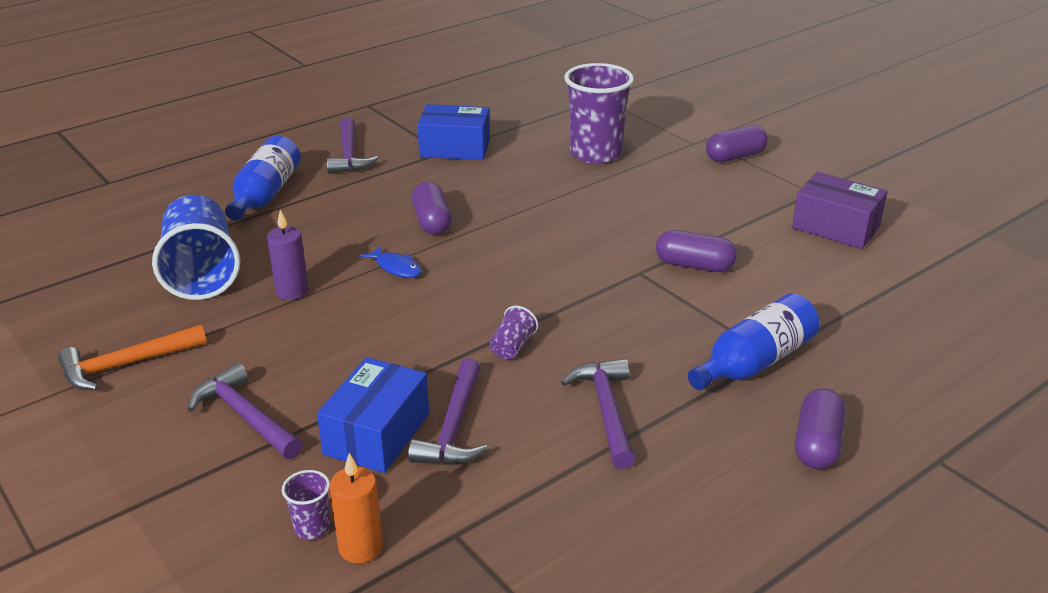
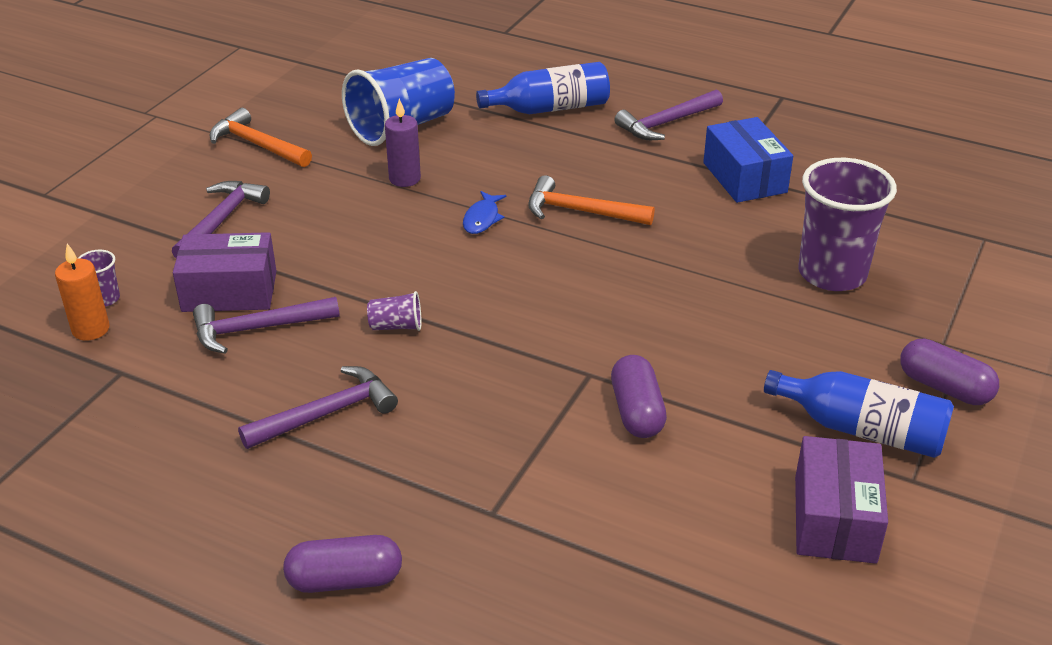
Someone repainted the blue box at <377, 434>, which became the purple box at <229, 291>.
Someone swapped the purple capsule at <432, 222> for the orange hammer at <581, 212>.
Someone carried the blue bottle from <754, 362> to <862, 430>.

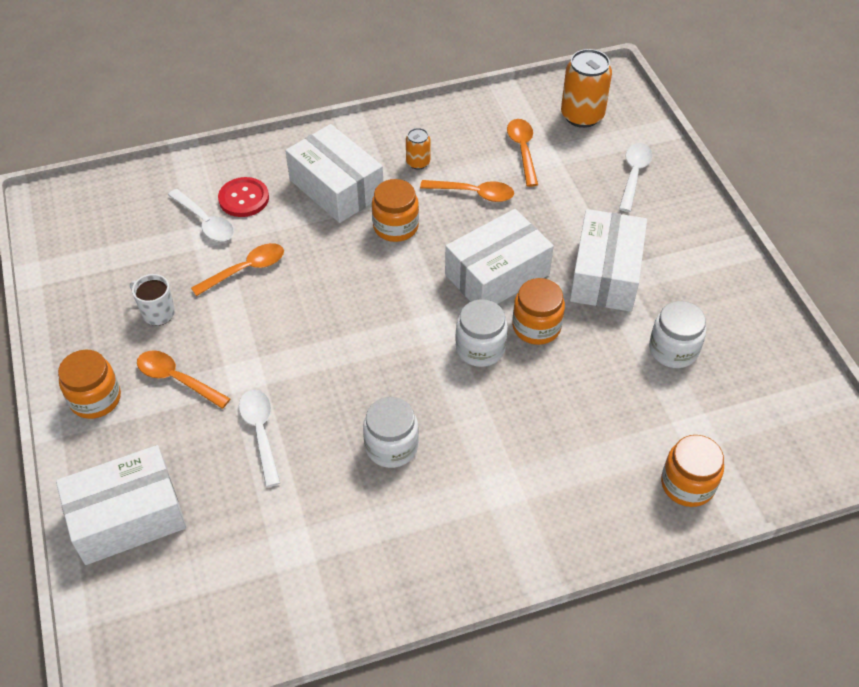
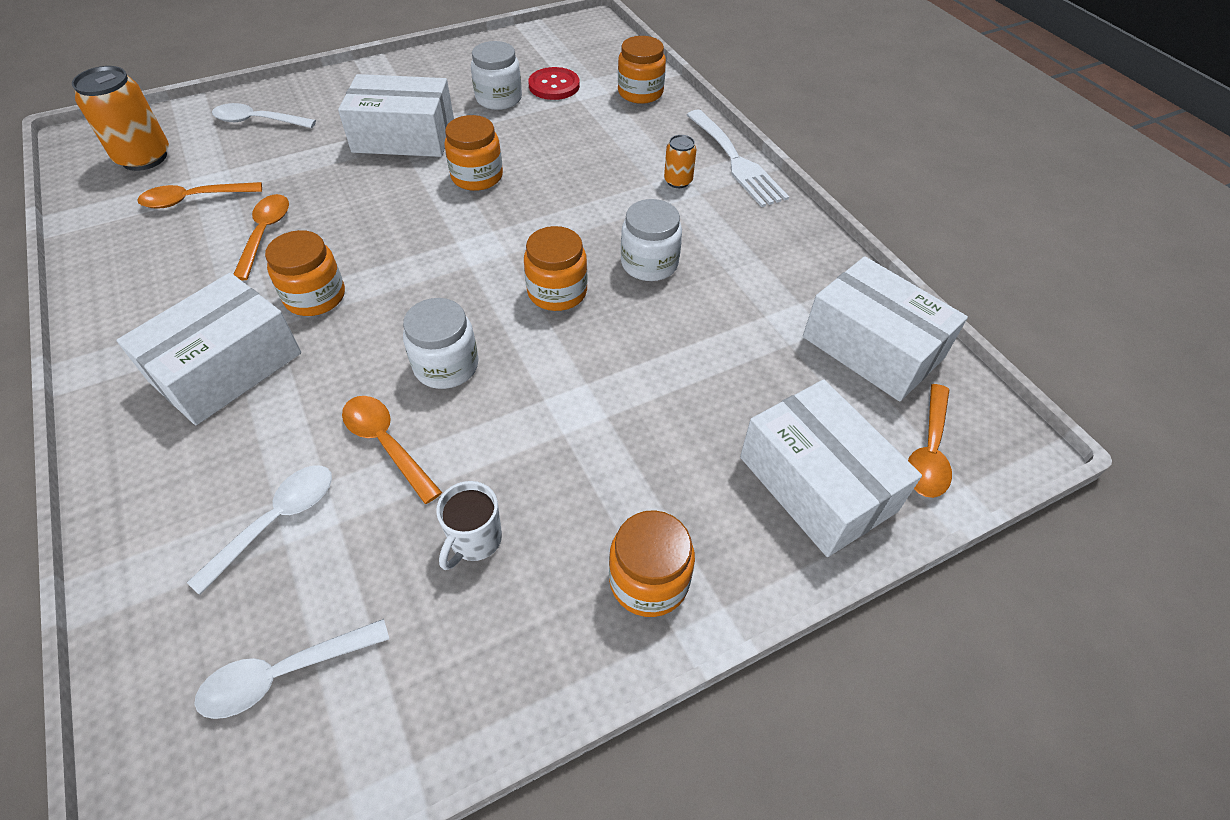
Someone carried the white spoon from <260, 432> to <283, 674>.
Someone carried the white jar from <480, 348> to <446, 366>.
Someone put down the orange jar at <557, 292>.
Someone carried the red button from <244, 198> to <554, 86>.
Someone carried the orange can from <418, 162> to <678, 181>.
Someone put down the white fork at <736, 162>.
Someone carried the white box from <497, 274> to <872, 347>.
Someone carried the orange spoon from <177, 379> to <929, 451>.

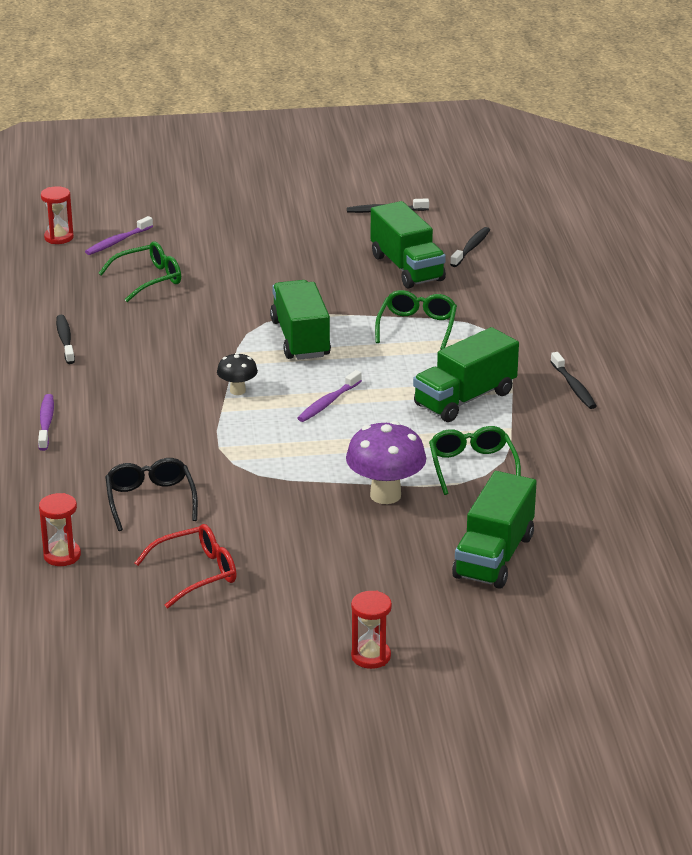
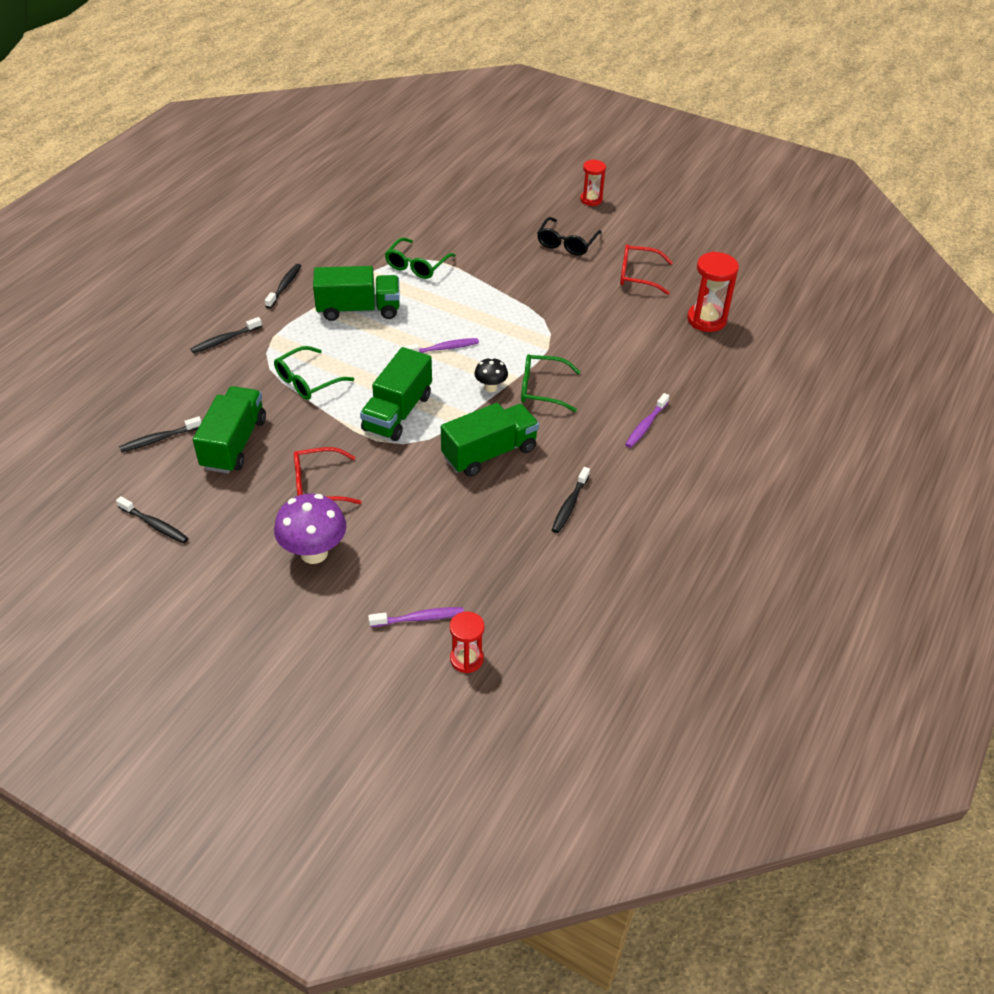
Someone put down the black toothbrush at <225, 340>.
Someone carried the purple mushroom from <385, 495> to <314, 553>.
Someone put down the red glasses at <318, 485>.
Someone carried the green truck from <494, 556> to <489, 453>.
Someone carried the green glasses from <149, 279> to <542, 389>.
Someone carried the black glasses from <150, 500> to <566, 243>.
Someone scaled the red hourglass at <62, 555> by 1.57.

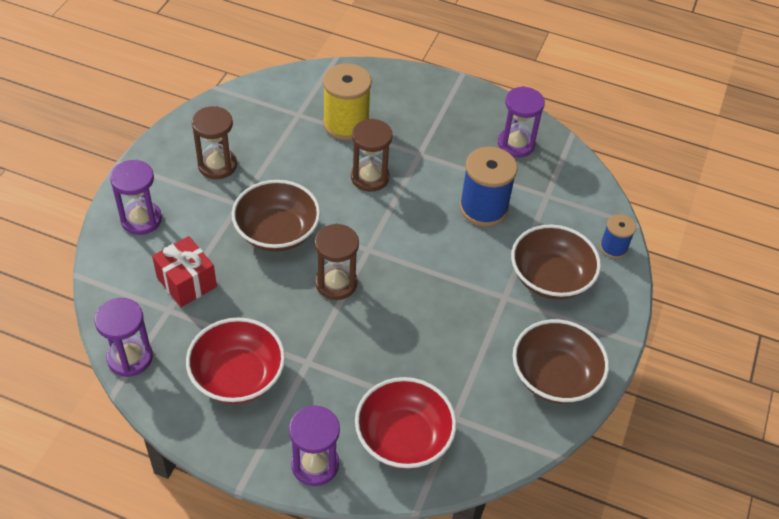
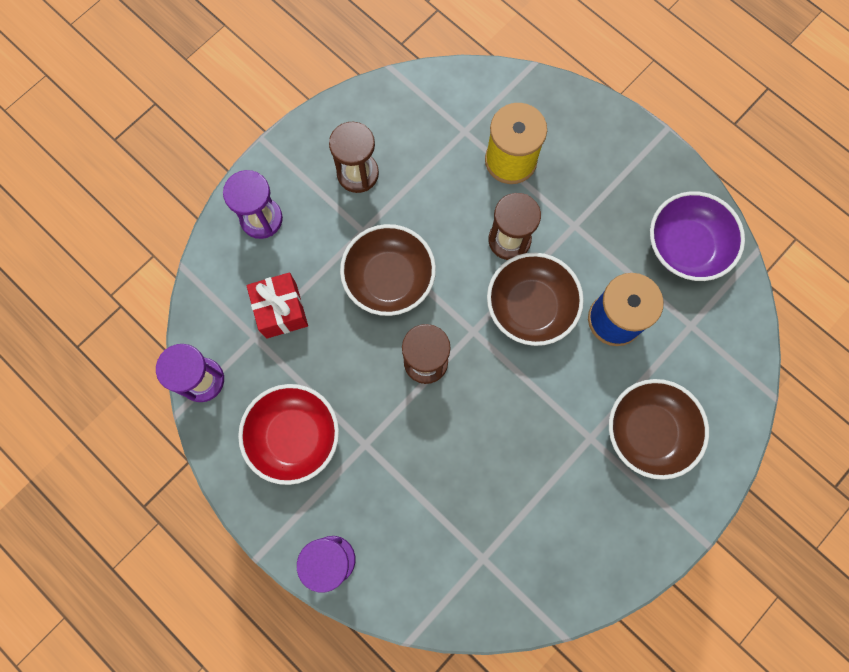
Someone carried the brown bowl from <554, 377> to <530, 307>.
Someone swapped the purple hourglass at <516, 144> for the purple bowl at <686, 246>.
Someone took away the red bowl at <403, 438>.
Someone took away the blue spool at <613, 248>.

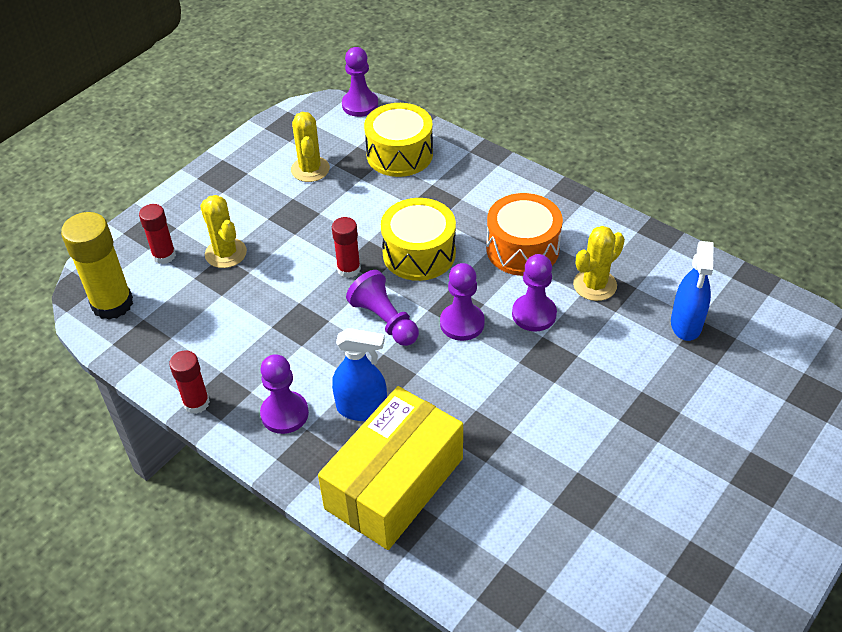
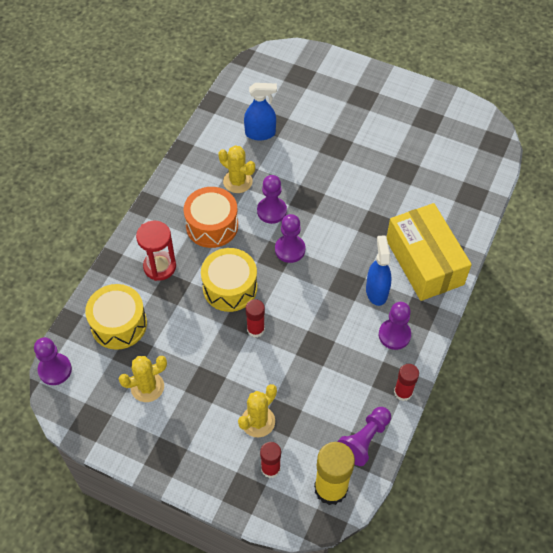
Someone put down the red hourglass at <159, 267>.
Someone carried the purple pawn from <384, 320> to <364, 440>.
Someone rotated the yellow box at <394, 483> by 45 degrees clockwise.

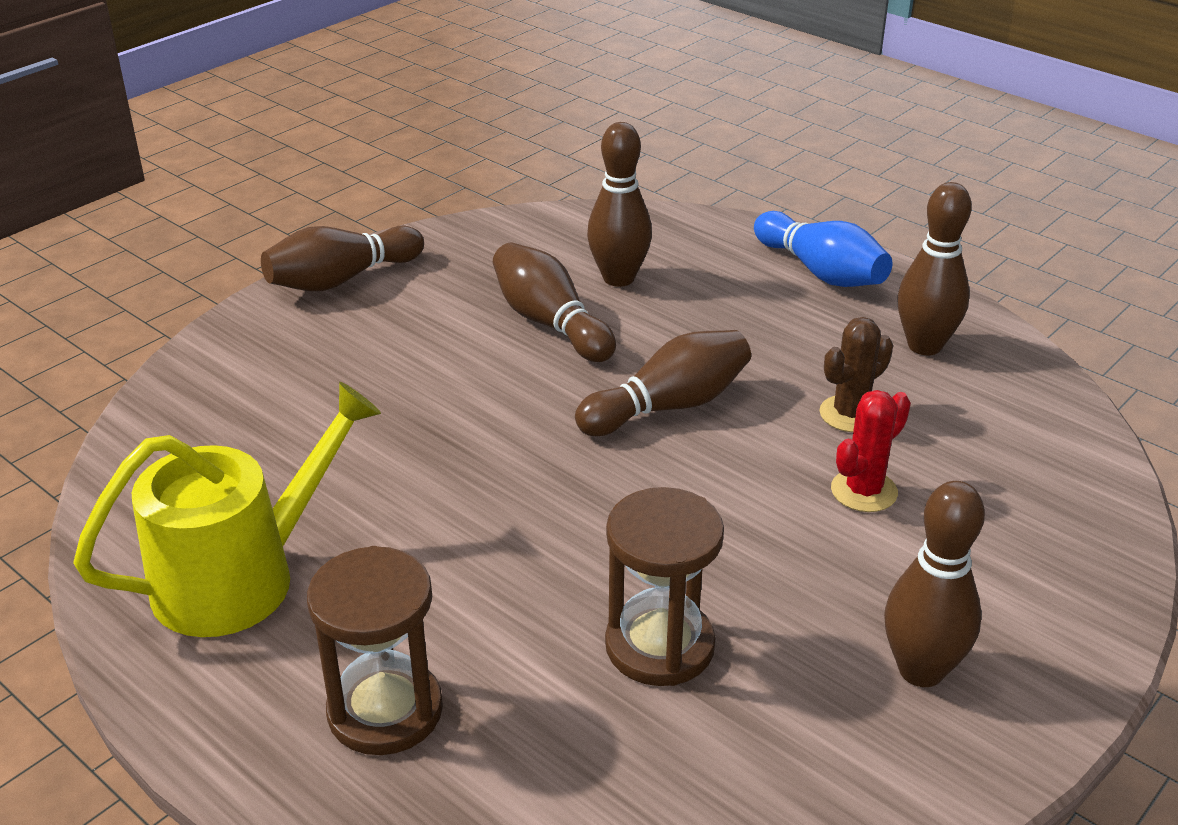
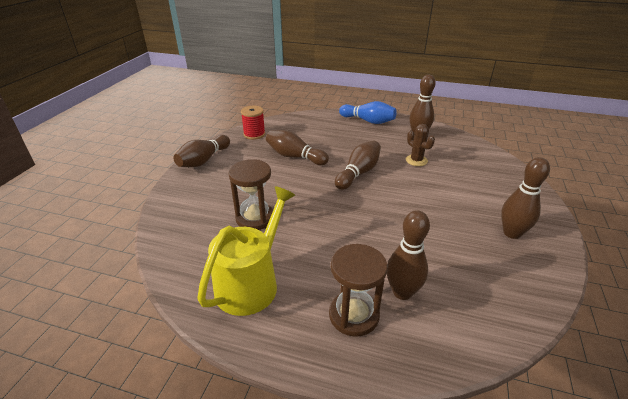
Someone carried the brown hourglass from <659, 646> to <255, 218>.
Someone put down the red spool at <254, 134>.
Someone carried the brown bowling pin from <618, 278> to <402, 292>.
Someone rotated the brown cactus at <850, 414> by 60 degrees counterclockwise.
Someone took away the red cactus at <864, 491>.

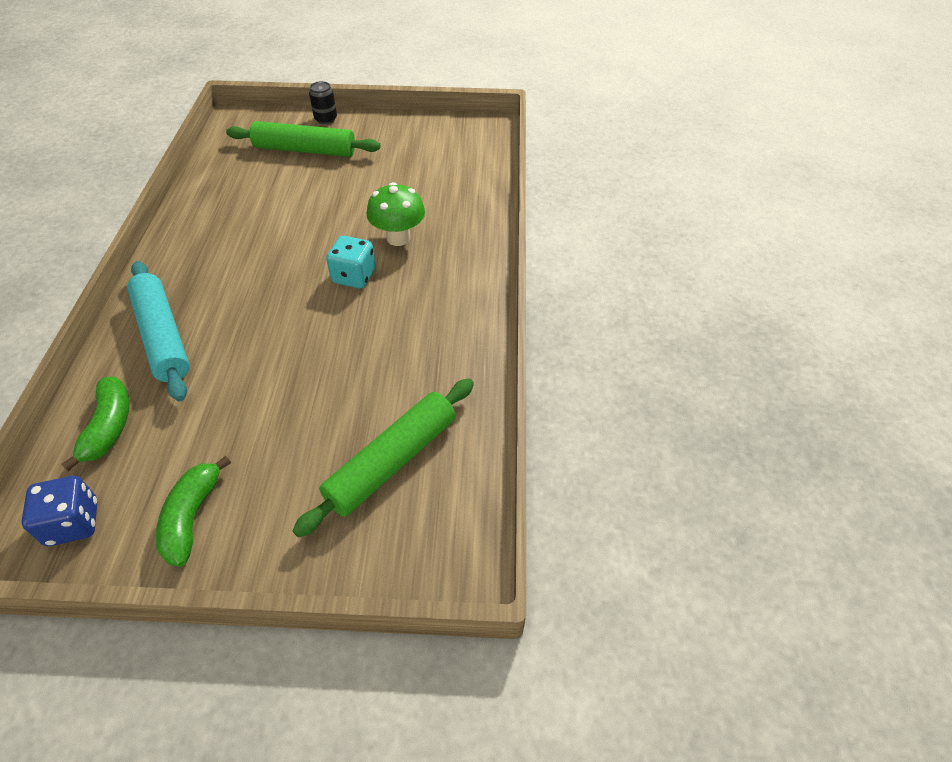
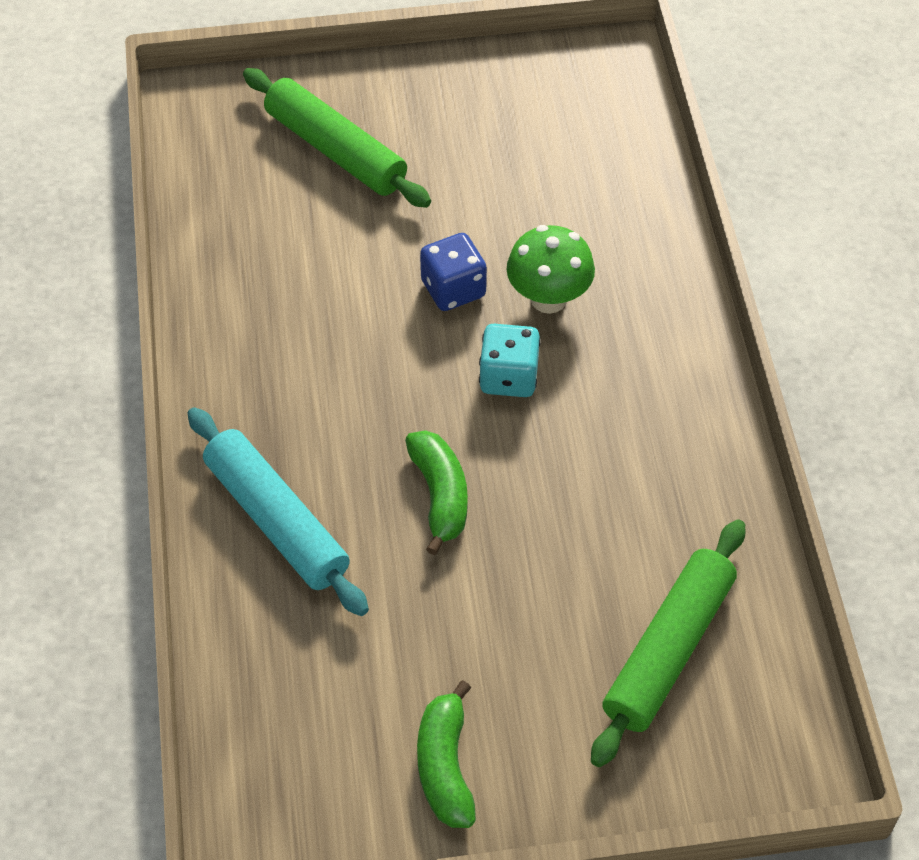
Someone rotated the green rolling pin at <305, 150> by 45 degrees clockwise.
Someone carried the green banana from <109, 427> to <440, 495>.
Someone carried the blue dice from <73, 523> to <453, 289>.
Someone took away the black can at <326, 119>.

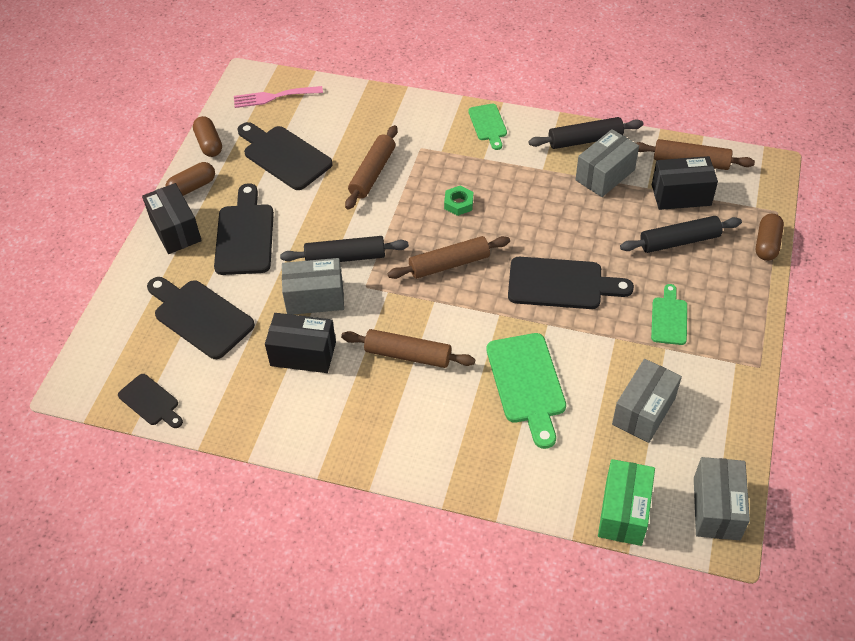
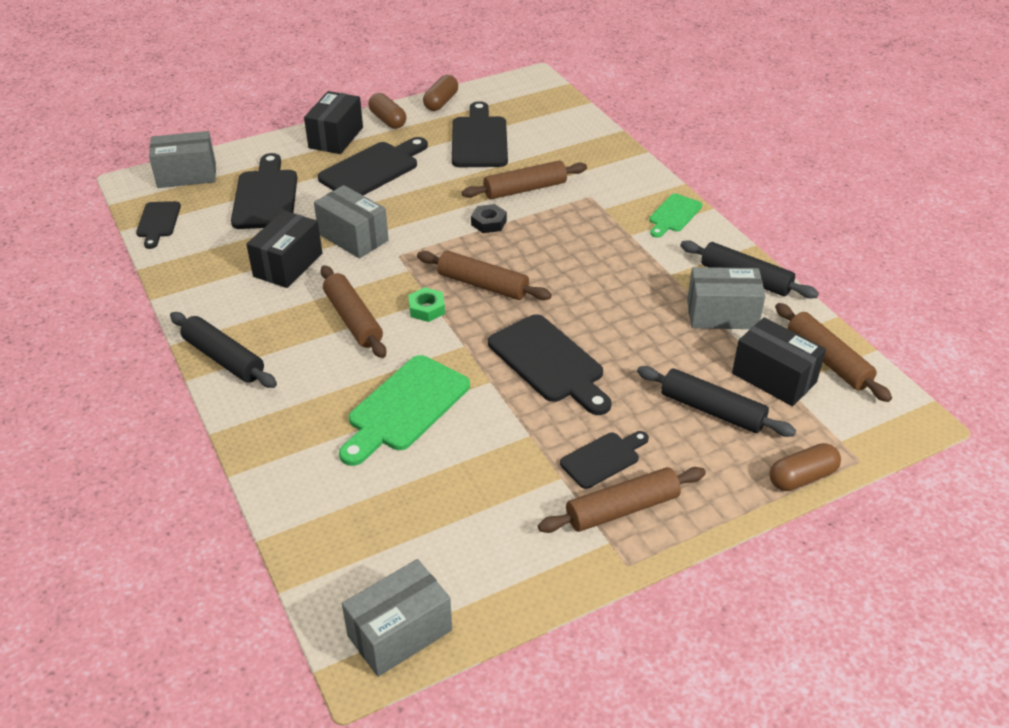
Someone carried the grey box from <643, 411> to <187, 175>.
Someone carried the black rolling pin from <345, 257> to <224, 358>.
Someone rotated the black box at <303, 354> by 60 degrees clockwise.
Someone rotated the brown capsule at <192, 187> by 45 degrees clockwise.
Someone carried the green nut from <458, 203> to <427, 309>.
Someone put down the black nut at <489, 223>.
Someone put down the brown rolling pin at <622, 508>.
Someone repainted the green cutting board at <669, 318>, which became the black cutting board at <603, 459>.
Someone took away the pink fork at <273, 97>.
Someone took away the green box at <623, 512>.

